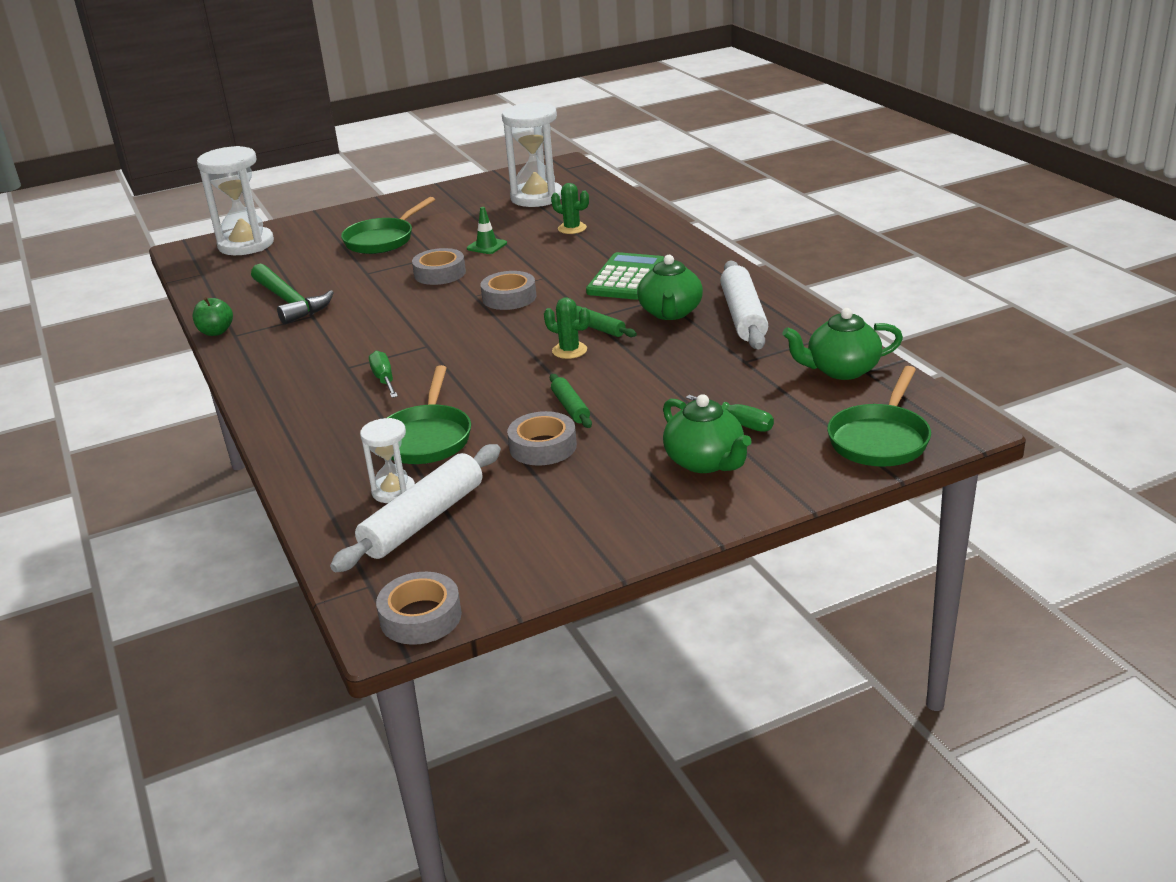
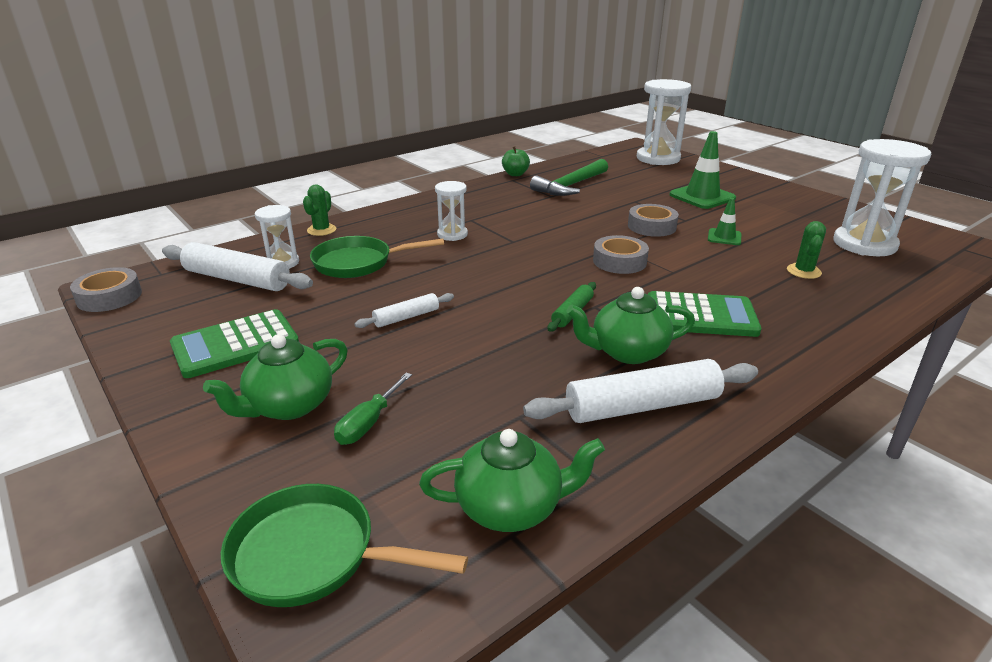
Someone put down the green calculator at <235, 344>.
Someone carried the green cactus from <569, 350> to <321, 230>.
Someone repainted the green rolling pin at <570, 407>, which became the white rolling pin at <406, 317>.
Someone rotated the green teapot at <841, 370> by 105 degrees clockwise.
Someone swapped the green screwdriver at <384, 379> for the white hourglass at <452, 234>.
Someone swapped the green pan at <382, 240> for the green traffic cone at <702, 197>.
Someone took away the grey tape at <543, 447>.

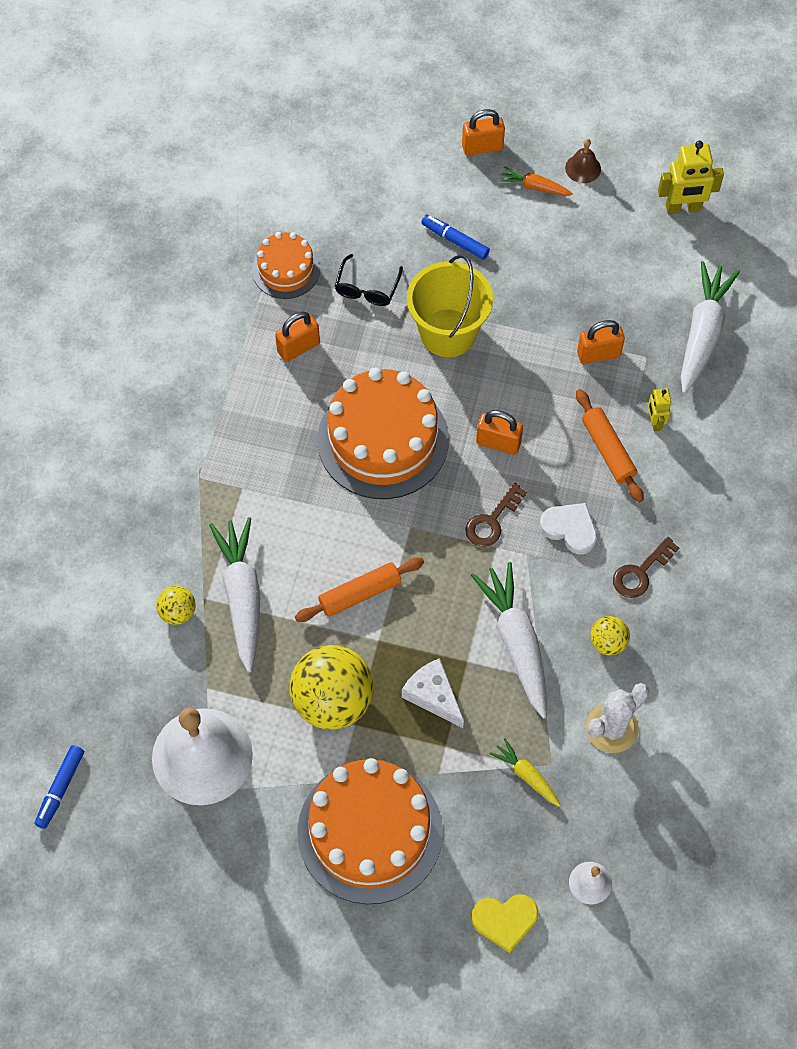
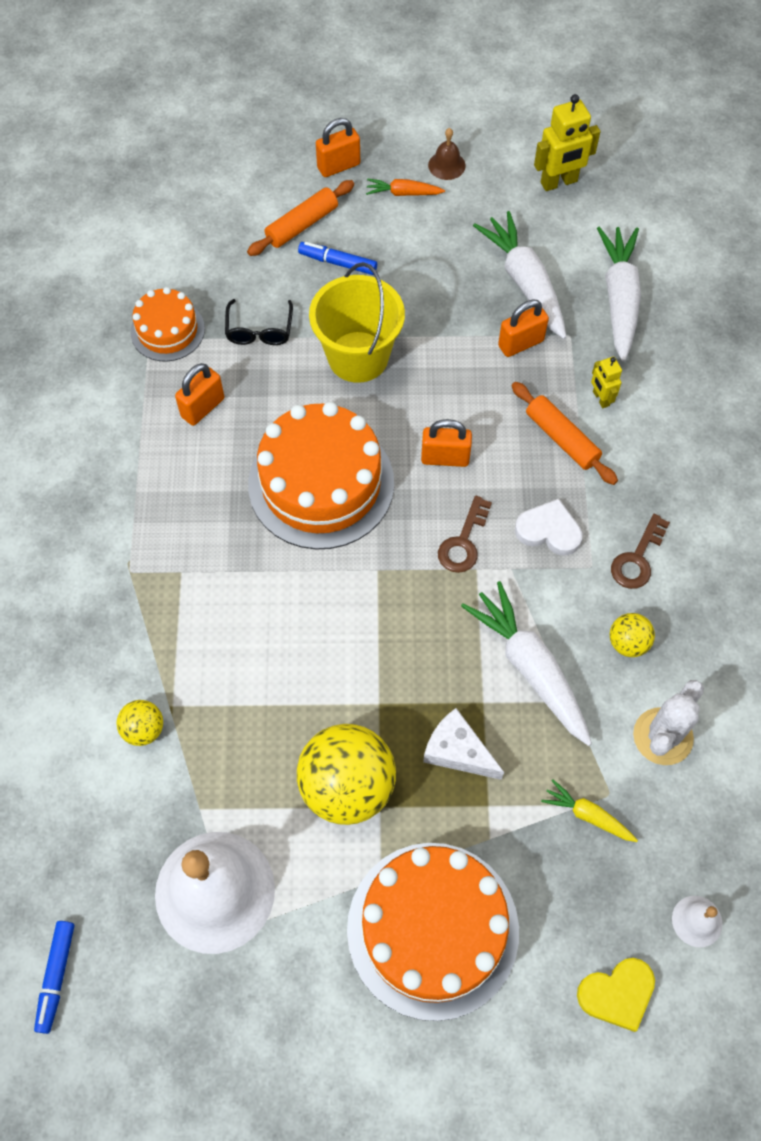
Someone carried the orange rolling pin from <360, 593> to <302, 225>.
Someone carried the white carrot from <242, 596> to <524, 282>.

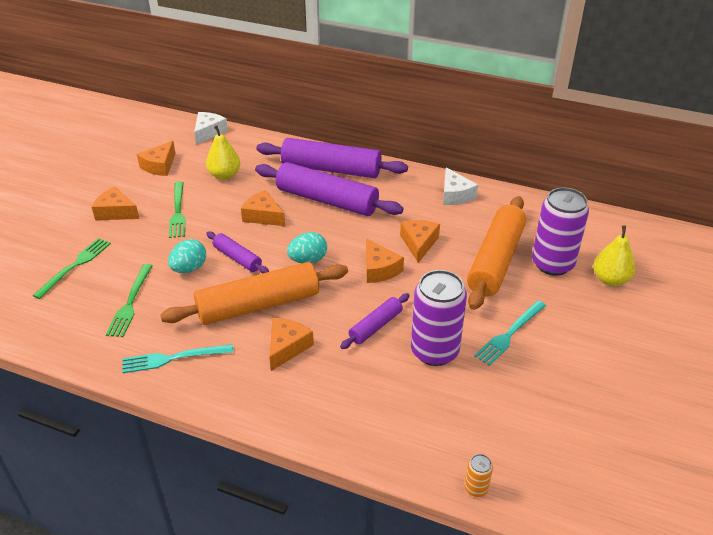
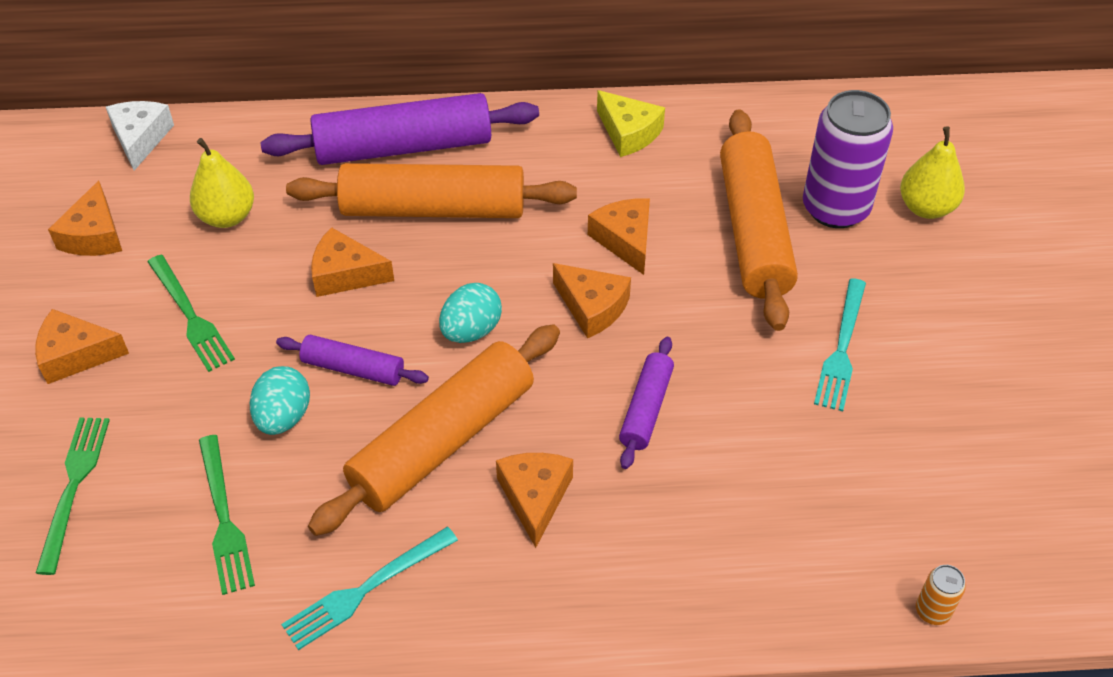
Someone repainted the purple rolling pin at <327, 200>, which became the orange rolling pin at <433, 209>.
Someone repainted the white cheese at <455, 195>, which became the yellow cheese at <628, 133>.
Someone took away the purple can at <434, 351>.

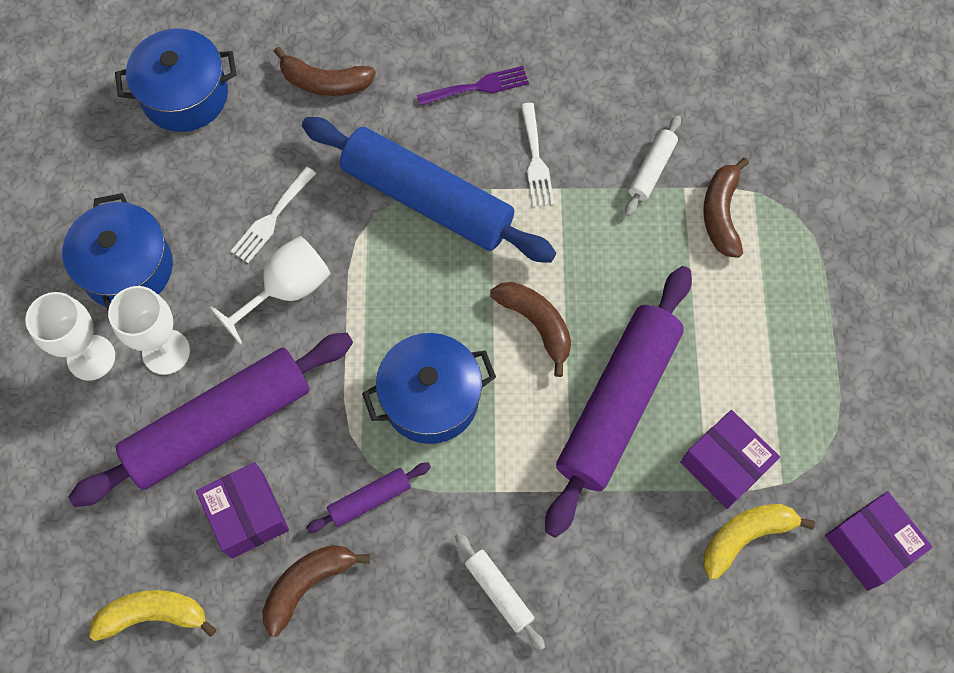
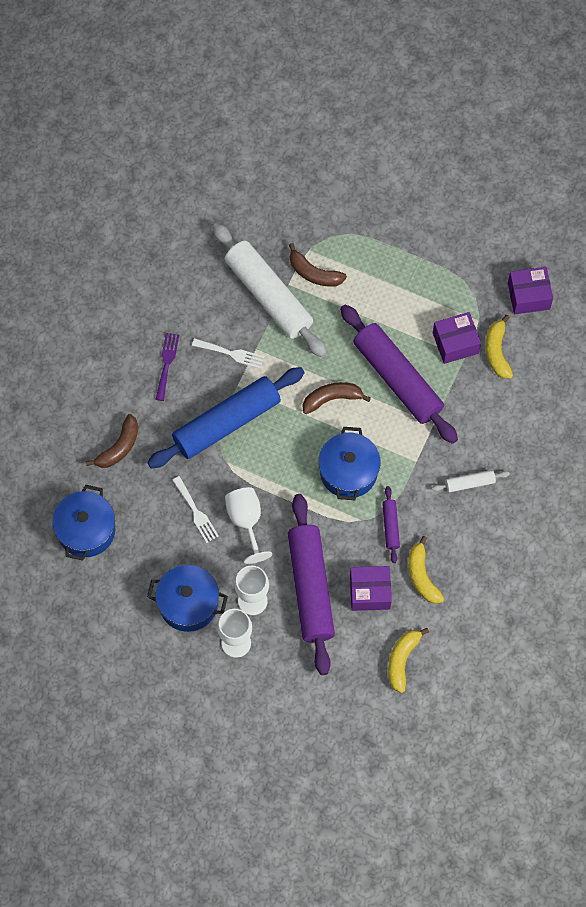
Someone scaled the white rolling pin at <652, 170> by 2.31.
Someone repainted the brown banana at <307, 584>, which became the yellow banana at <422, 576>.

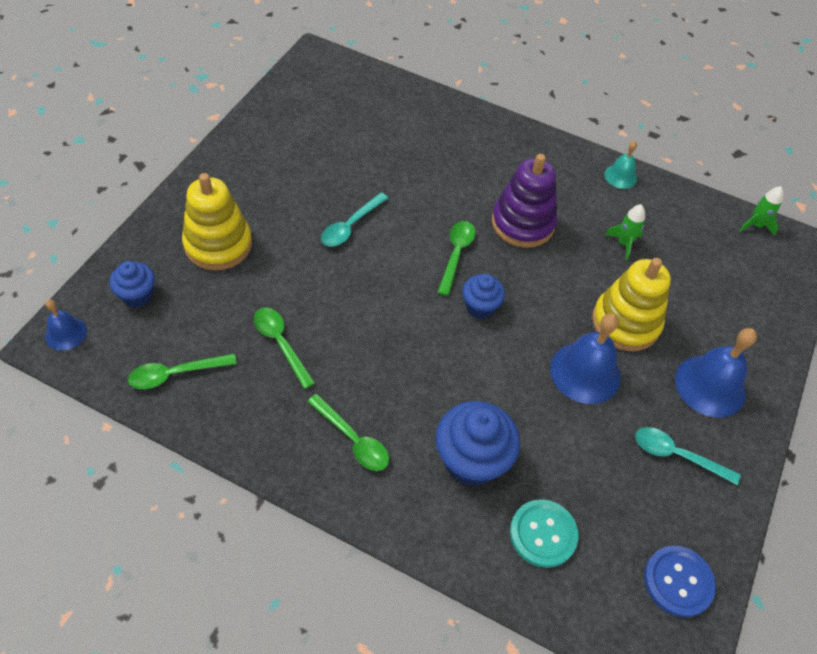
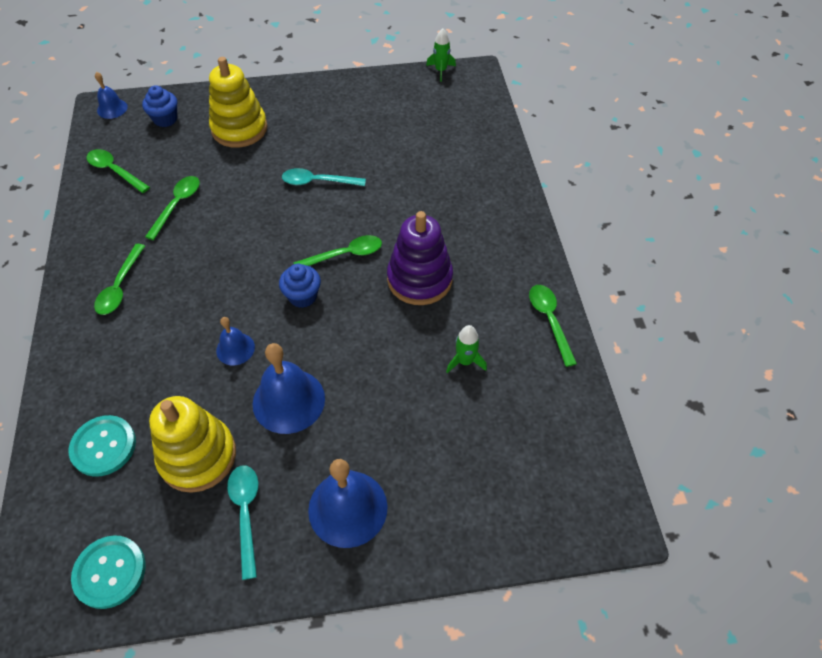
Someone repainted the blue button at <678, 582>, which became the turquoise button at <110, 572>.
Someone carried the yellow stacking toy from <625, 322> to <198, 456>.
Someone put down the blue bell at <235, 349>.
Someone carried the green rocket from <756, 225> to <440, 71>.
Someone swapped the turquoise bell at <620, 176> for the green spoon at <549, 320>.
Someone took away the blue cupcake at <471, 460>.

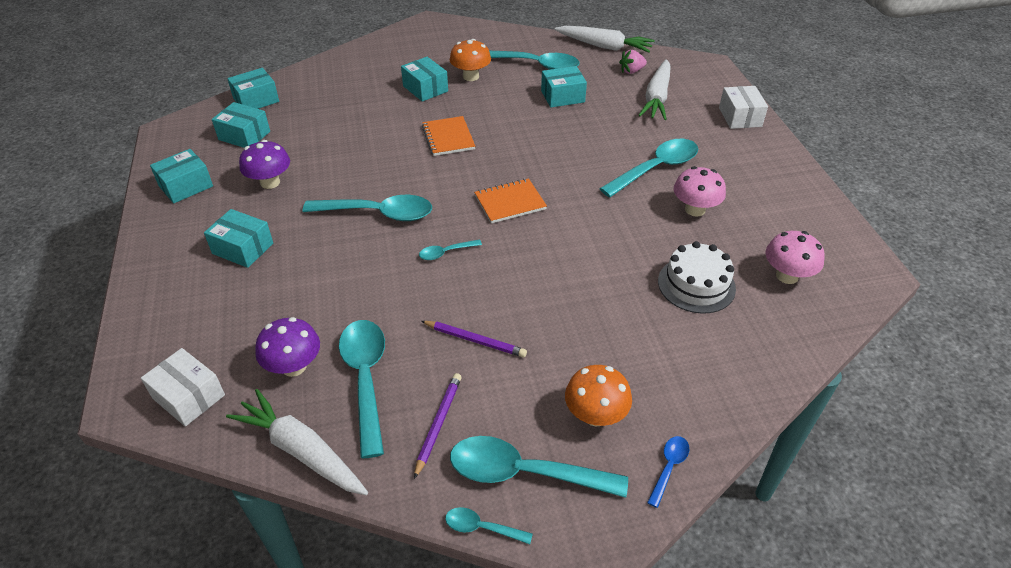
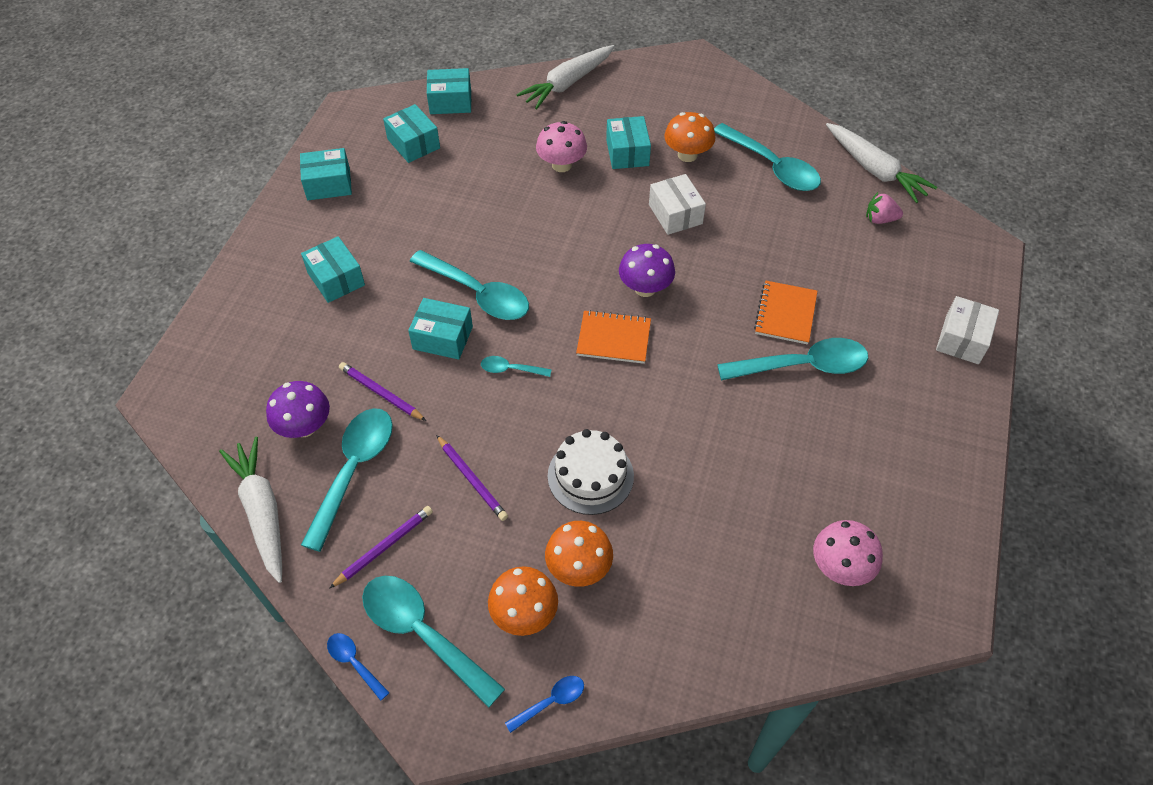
Someone repainted the turquoise spoon at <481, 527>, which became the blue spoon at <354, 663>.
Someone put down the purple pencil at <381, 393>.
Someone carried the turquoise box from <562, 96> to <442, 338>.
Someone carried the white carrot from <657, 97> to <567, 83>.
Someone carried the pink mushroom from <695, 209> to <561, 165>.
Someone put down the orange mushroom at <579, 567>.
Someone carried the white cake from <696, 284> to <590, 476>.
Someone carried the purple mushroom from <270, 182> to <645, 288>.
Someone carried the white box from <189, 396> to <675, 214>.
Someone carried the orange notebook from <448, 138> to <785, 314>.

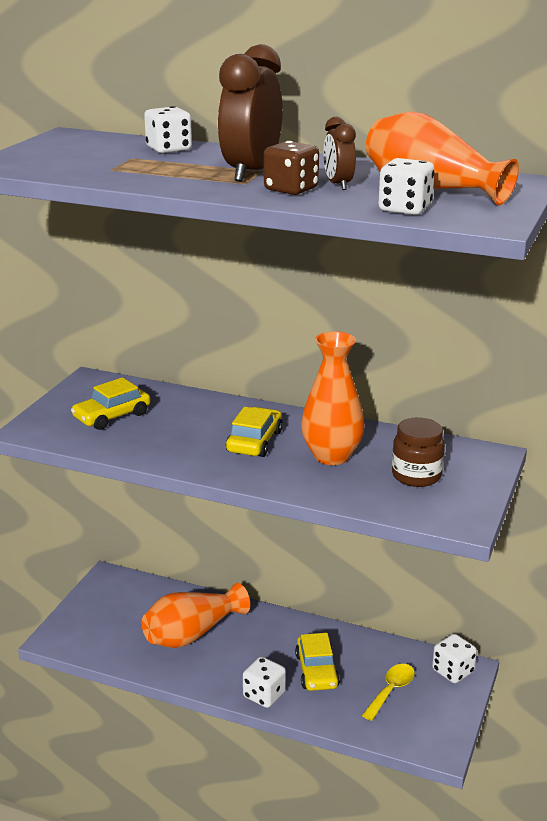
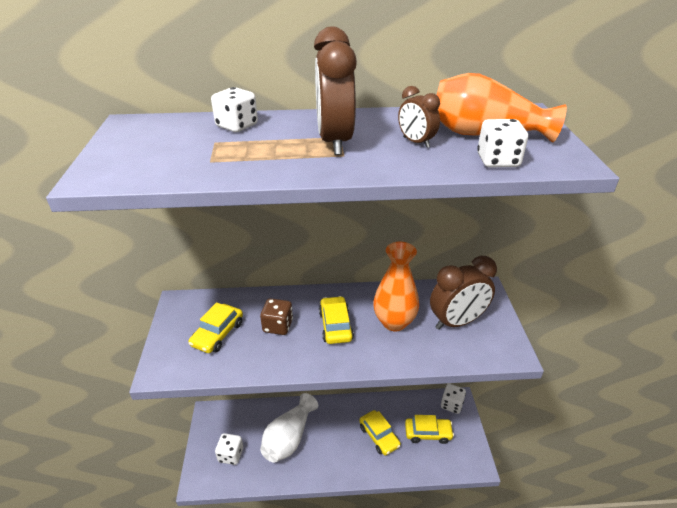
Someone carried the white dice from <264, 695> to <231, 455>.
Someone carried the brown dice from <291, 189> to <278, 326>.
Someone repainted the orange vase at <192, 633>, which became the white vase at <289, 438>.
Someone swapped the yellow spoon at <391, 690> for the yellow car at <428, 433>.
Someone swapped the brown jar at <416, 476> for the brown clock at <457, 322>.

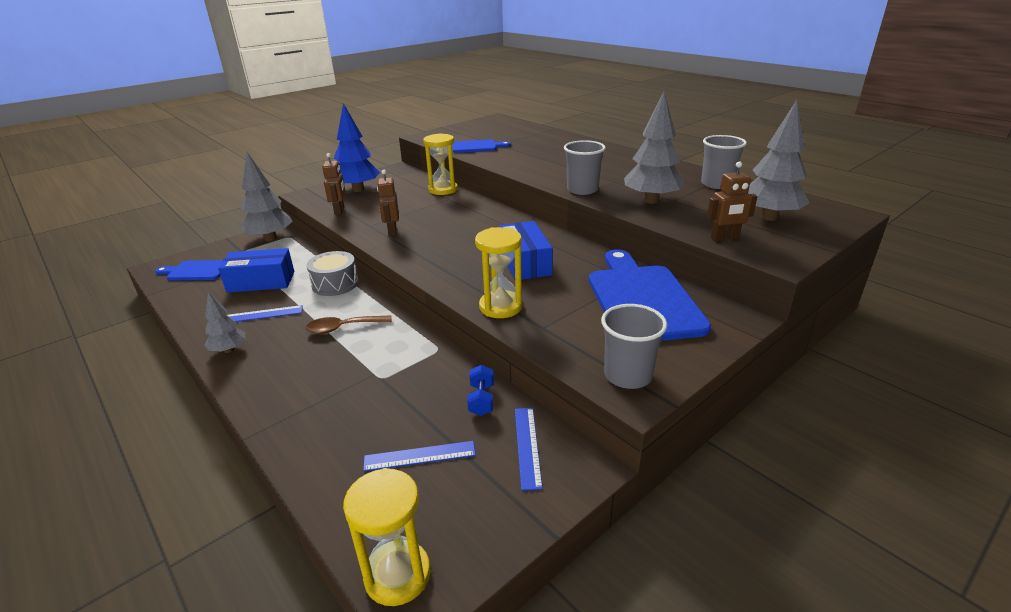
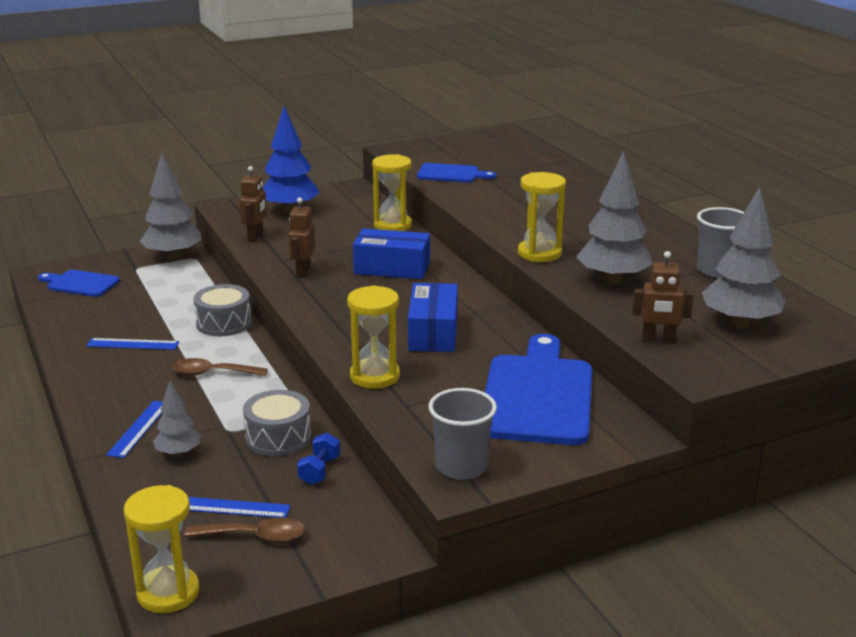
Someone carried the blue ruler from <527, 446> to <139, 428>.
Someone carried the grey tree from <229, 350> to <178, 453>.
Someone put down the brown spoon at <254, 536>.
Someone put down the grey drum at <278, 437>.
Someone carried the blue box from <261, 282> to <392, 268>.
Someone swapped the grey cup at <582, 190> for the yellow hourglass at <539, 253>.

